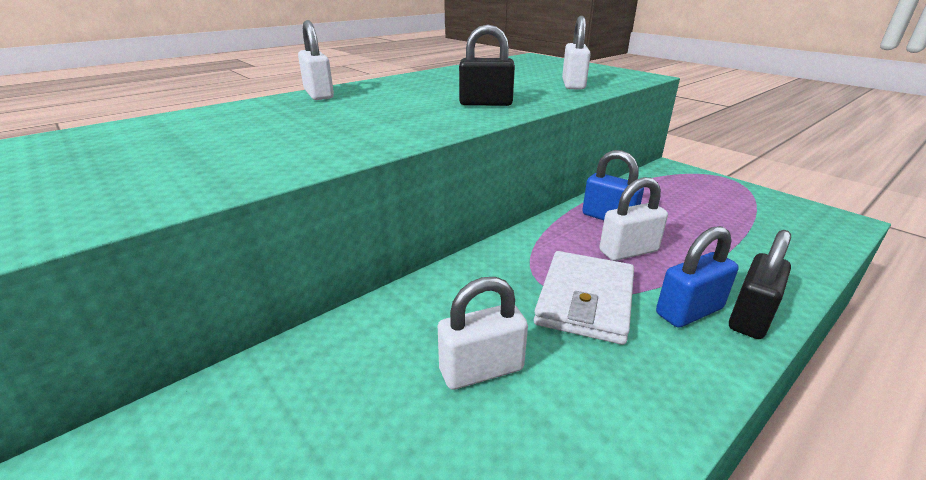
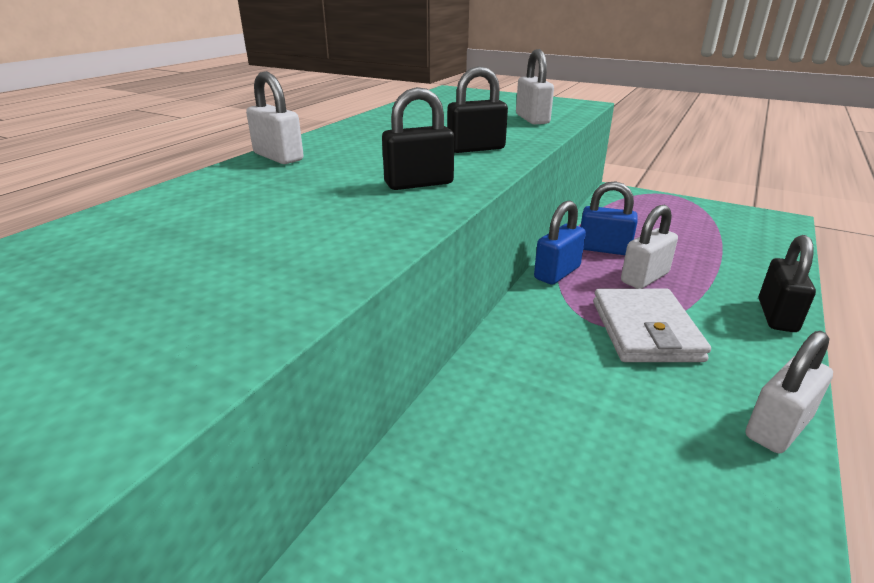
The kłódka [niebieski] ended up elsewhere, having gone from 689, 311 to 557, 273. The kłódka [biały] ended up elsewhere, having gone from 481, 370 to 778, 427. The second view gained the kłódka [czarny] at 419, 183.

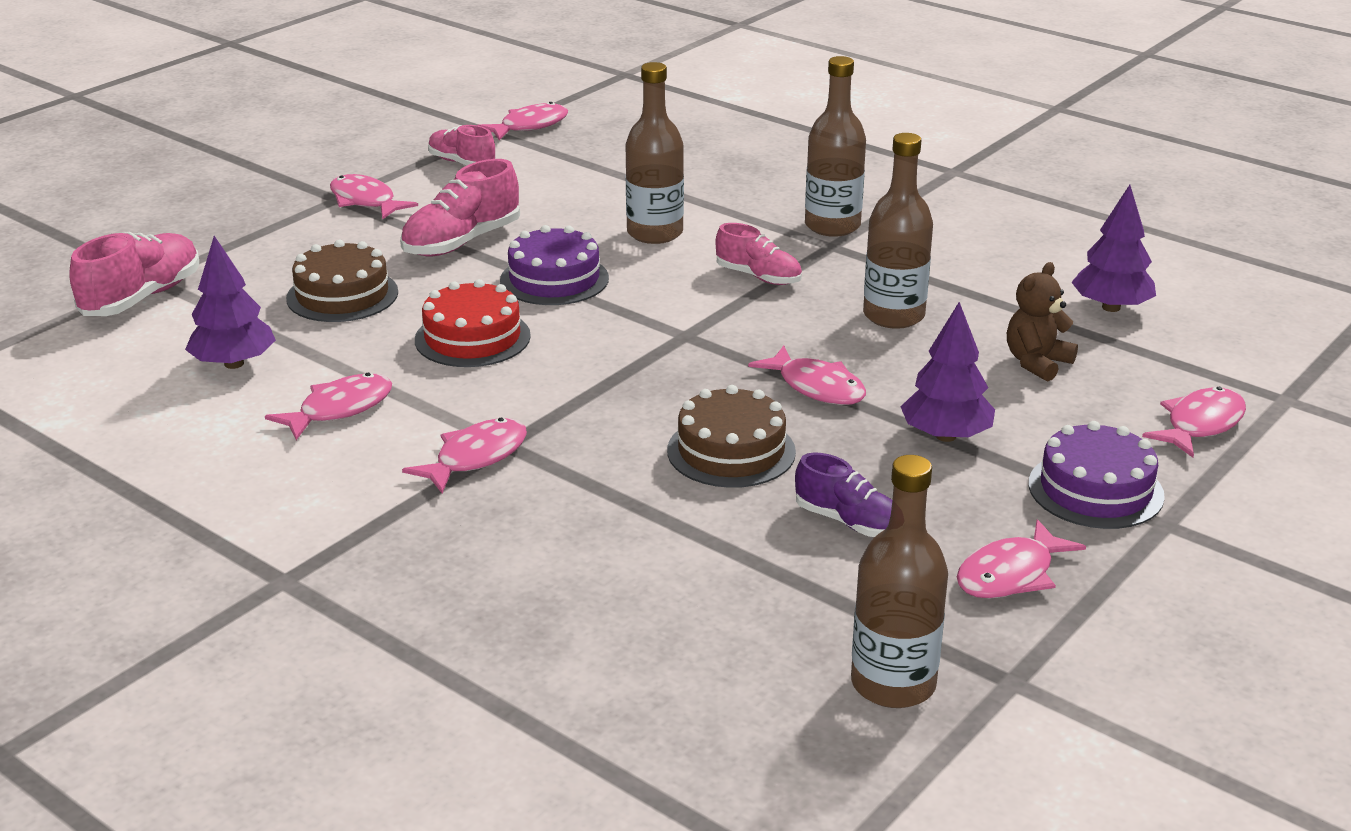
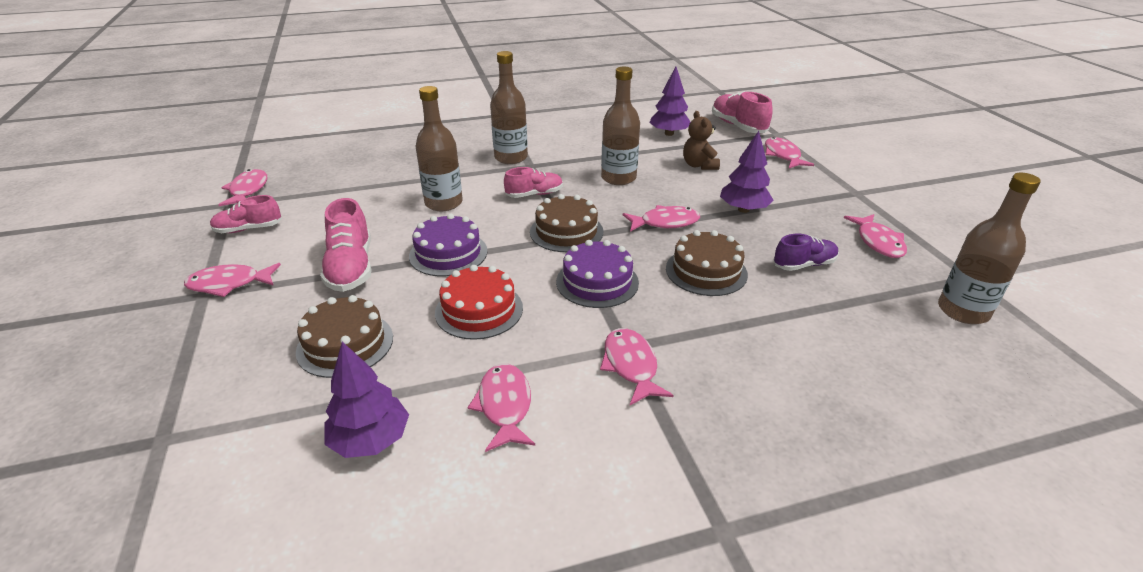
The but [różowy] ended up elsewhere, having gone from 142, 297 to 738, 126. The tort [fioletowy] ended up elsewhere, having gone from 1095, 490 to 597, 282. The second view gained the tort [brązowy] at 566, 231.

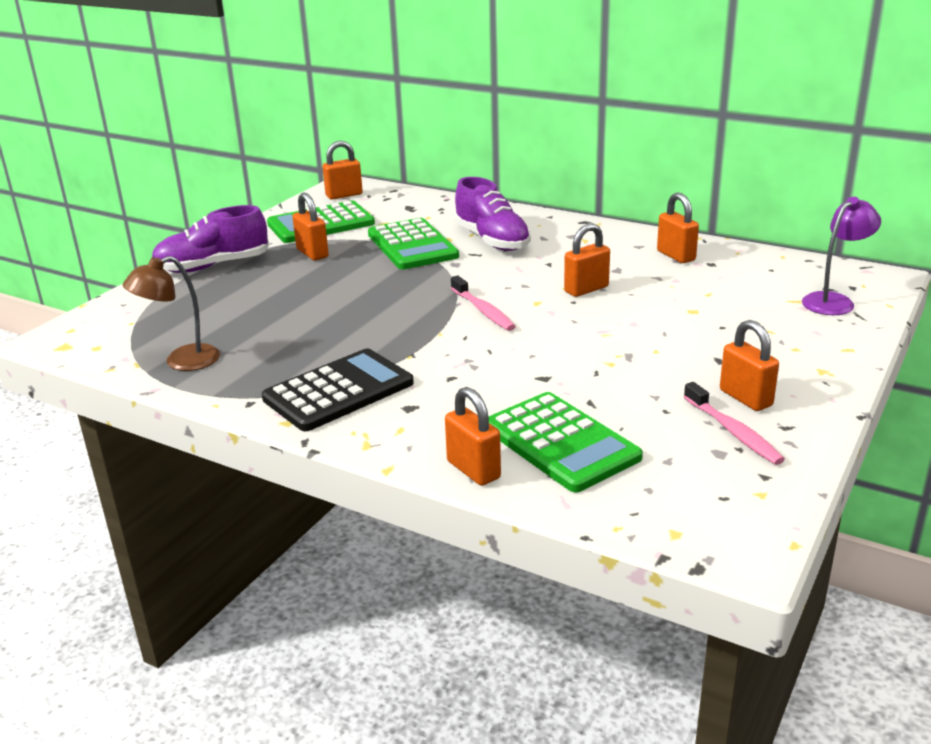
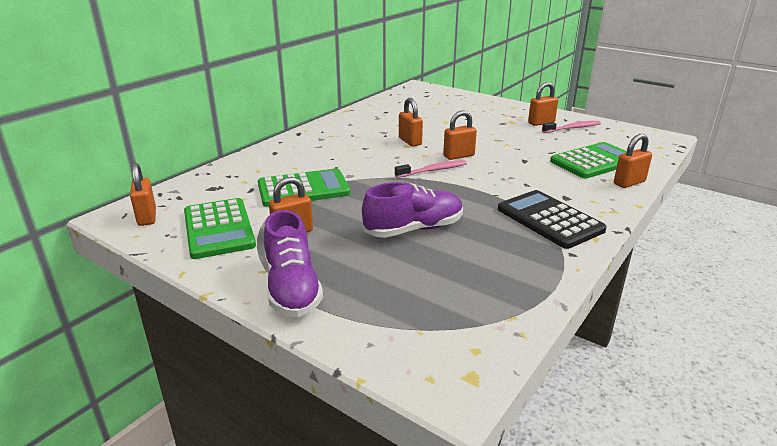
The but [fioletowy] ended up elsewhere, having gone from 492, 240 to 414, 229. The kłódka [pomarańczowy] ended up elsewhere, having gone from 676, 256 to 458, 156. The second view lost the lampka [fioletowy] at 834, 301. The second view lost the lampka [brązowy] at 181, 361.

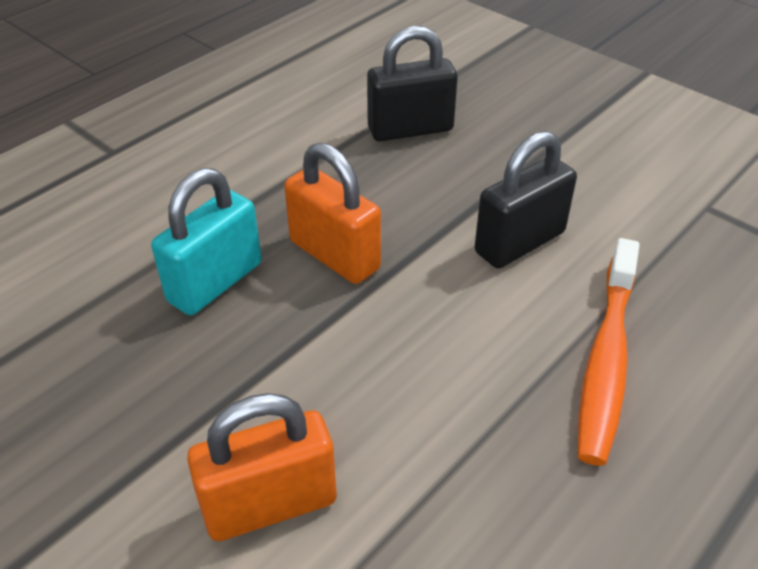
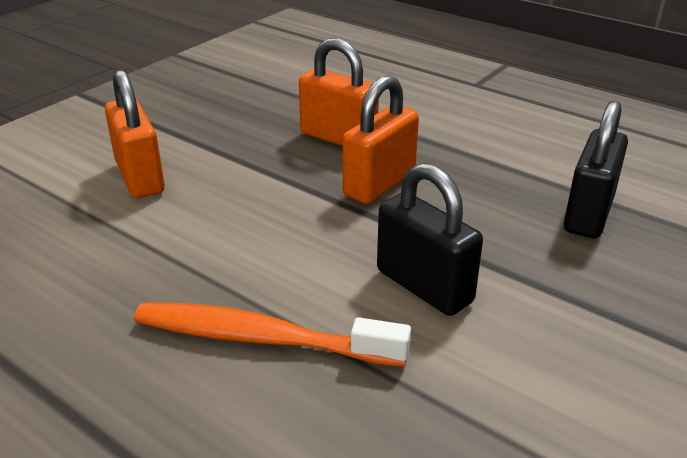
The kłódka [czarny] at 410, 129 ended up facing another way, 45 degrees clockwise from before. What was the kłódka [turkusowy] at 215, 282 turned into the kłódka [pomarańczowy] at 338, 138.

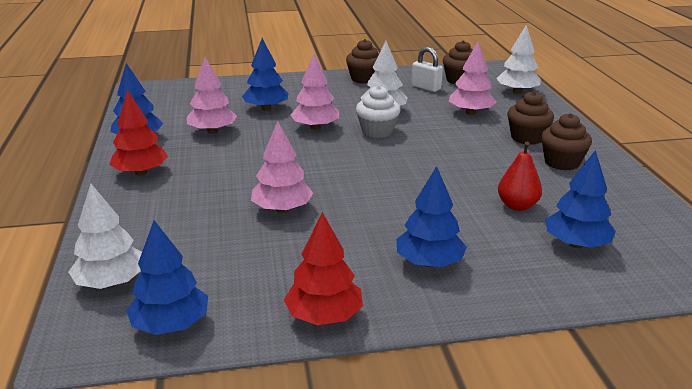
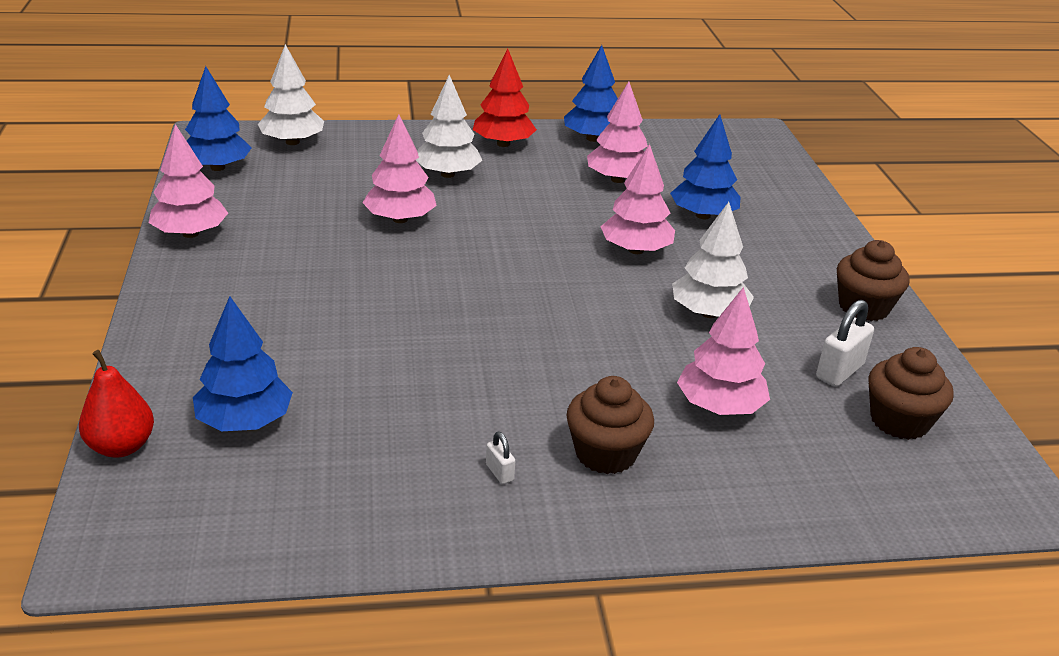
The drzewko [biały] ended up elsewhere, having gone from 517, 92 to 448, 174. The second view lost the muffinka [biały] at 377, 131. Where the muffinka [brązowy] stood at 562, 162, the kłódka [biały] came to stand at 499, 472. The gruszka [czerwony] ended up elsewhere, having gone from 517, 206 to 121, 446. The second view lost the drzewko [niebieski] at 429, 262. What was the drzewko [czerwony] at 324, 316 turned into the drzewko [różowy] at 190, 233.

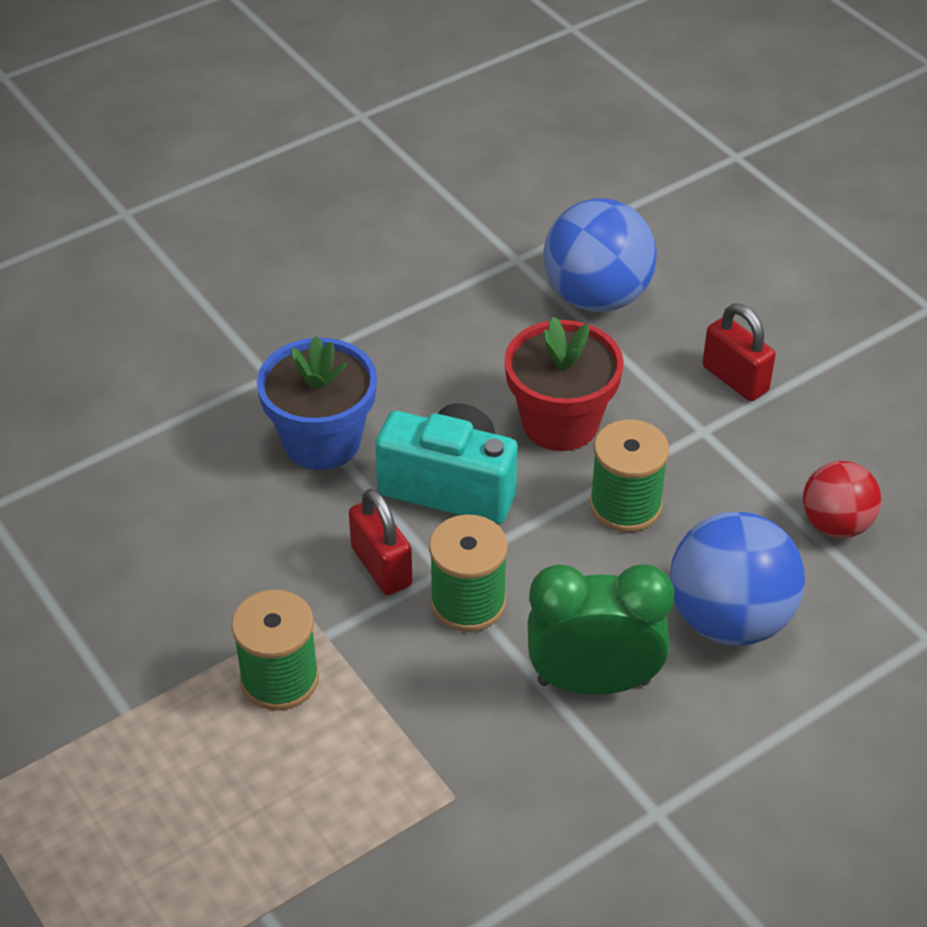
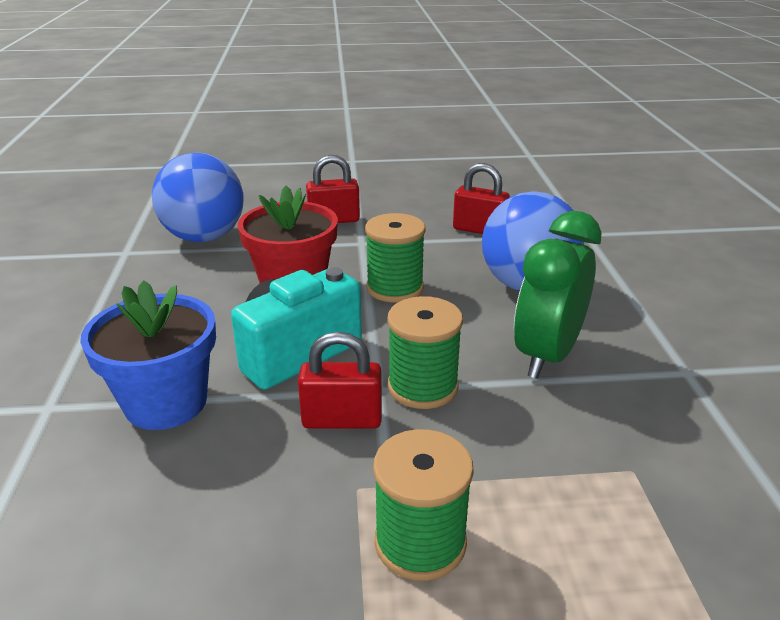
Where the piłka [czerwony] stood at 835, 524, the kłódka [czerwony] came to stand at 479, 230.

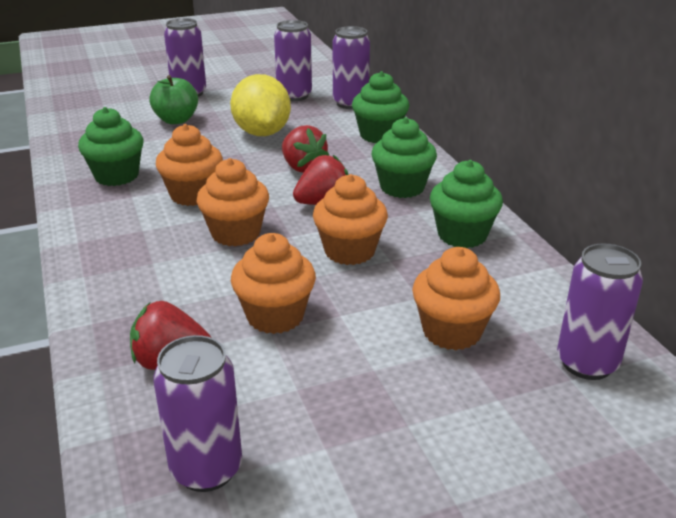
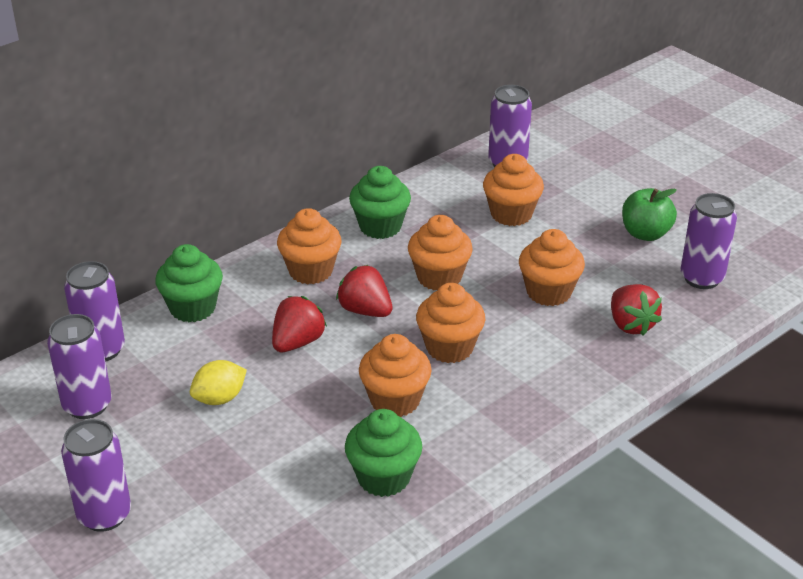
The size of the cytryna [żółty] at 262, 133 changed by a factor of 0.58. The jabłko [zielony] ended up elsewhere, having gone from 176, 120 to 645, 233. What was the muffinka [zielony] at 402, 187 turned into the muffinka [pomarańczowy] at 310, 271.

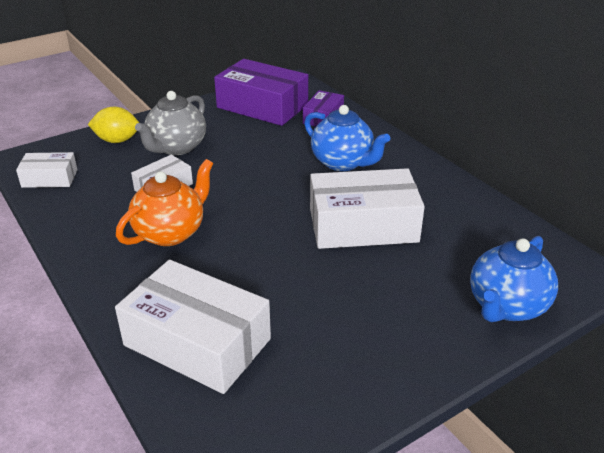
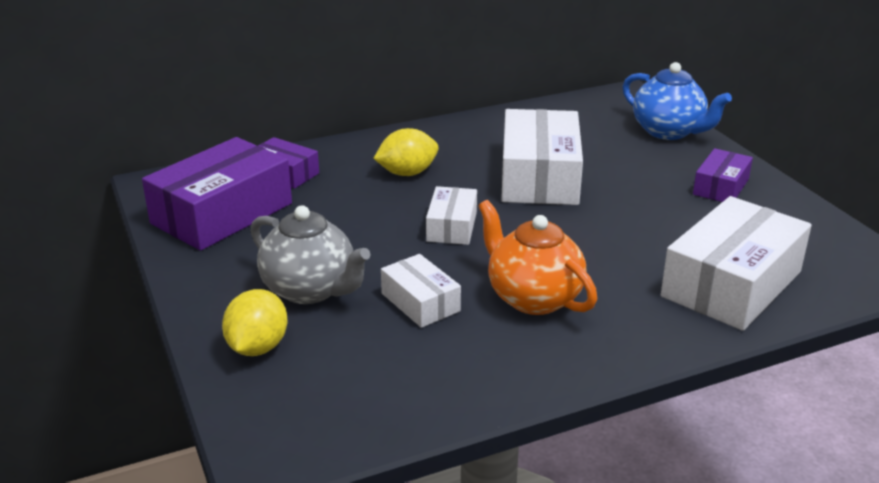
Where the imbryk [niebieski] stood at 343, 162, the cytryna [żółty] came to stand at 407, 173. The pudełko [biały] ended up elsewhere, having gone from 50, 178 to 452, 226. The second view gained the pudełko [fioletowy] at 720, 187.

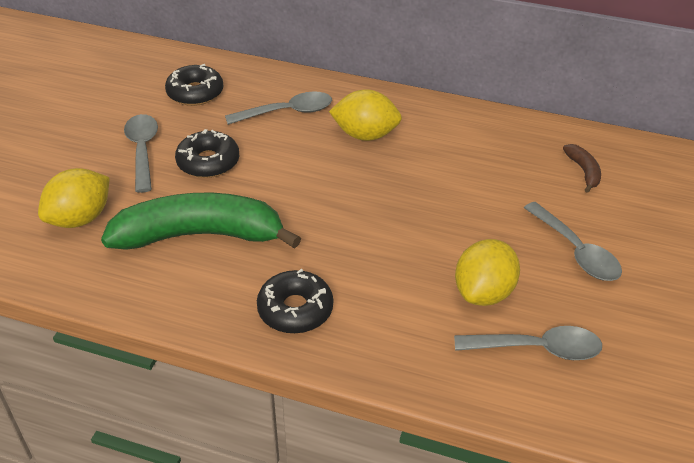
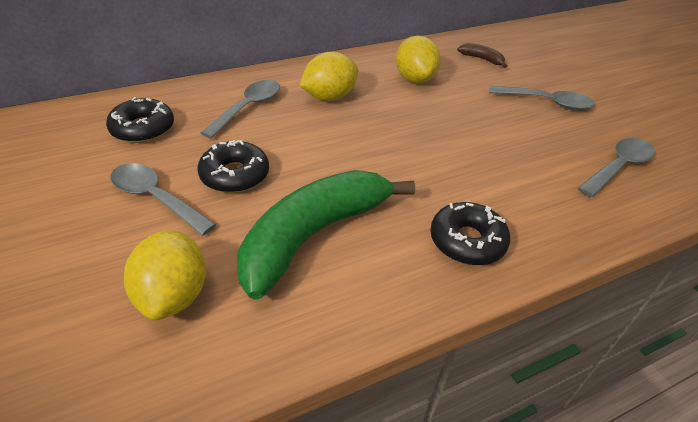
The cytryna [żółty] ended up elsewhere, having gone from 483, 292 to 415, 79.

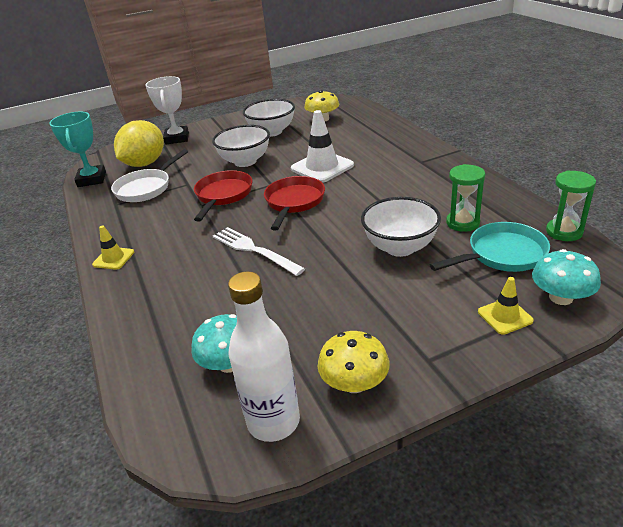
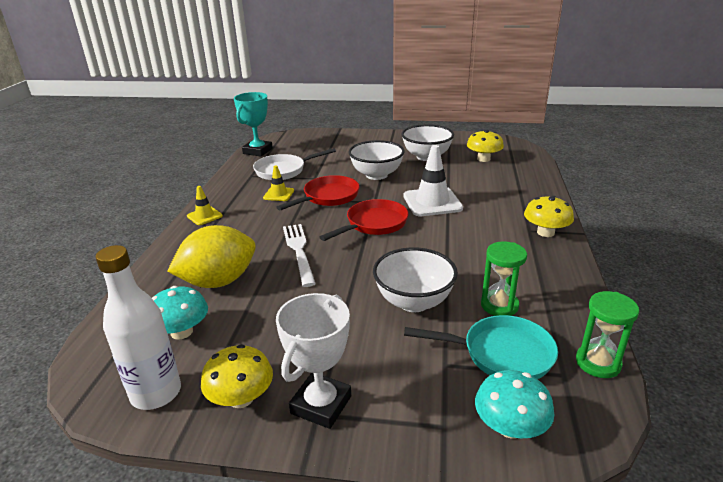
The puchar [biały] ended up elsewhere, having gone from 177, 138 to 321, 405. The cytryna [żółty] ended up elsewhere, having gone from 145, 164 to 219, 281. The pachołek [żółty] ended up elsewhere, having gone from 505, 316 to 278, 194. The second view gained the grzyb [żółty] at 545, 232.

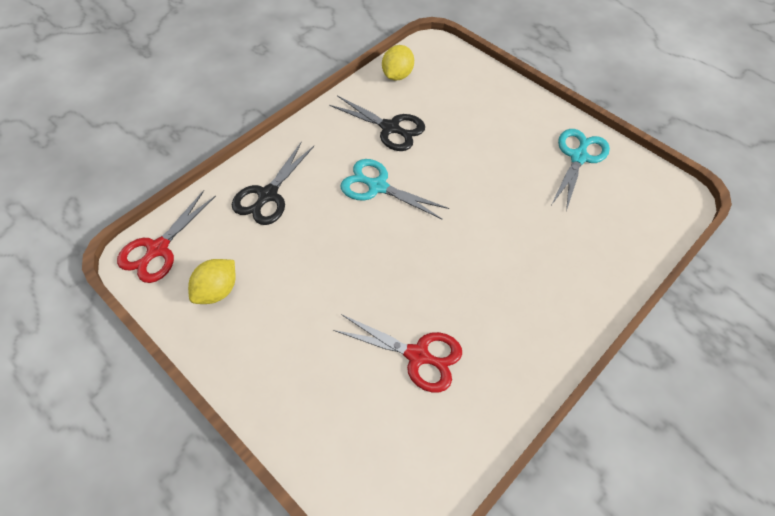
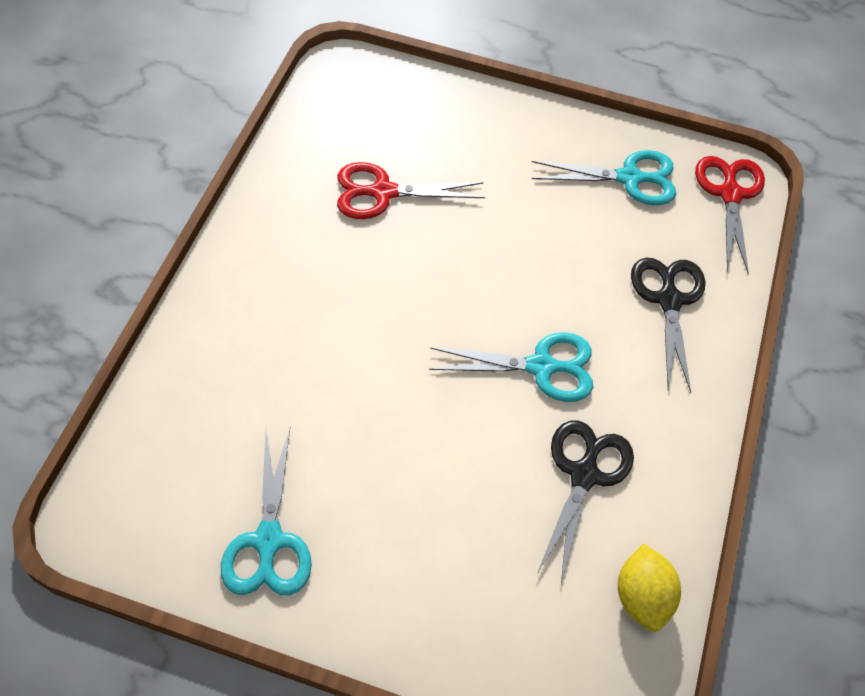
The nożyczki [czarny] at 390, 128 ended up facing another way, 105 degrees clockwise from before. Where the cytryna [żółty] stood at 217, 290, the nożyczki [turkusowy] came to stand at 629, 178.

